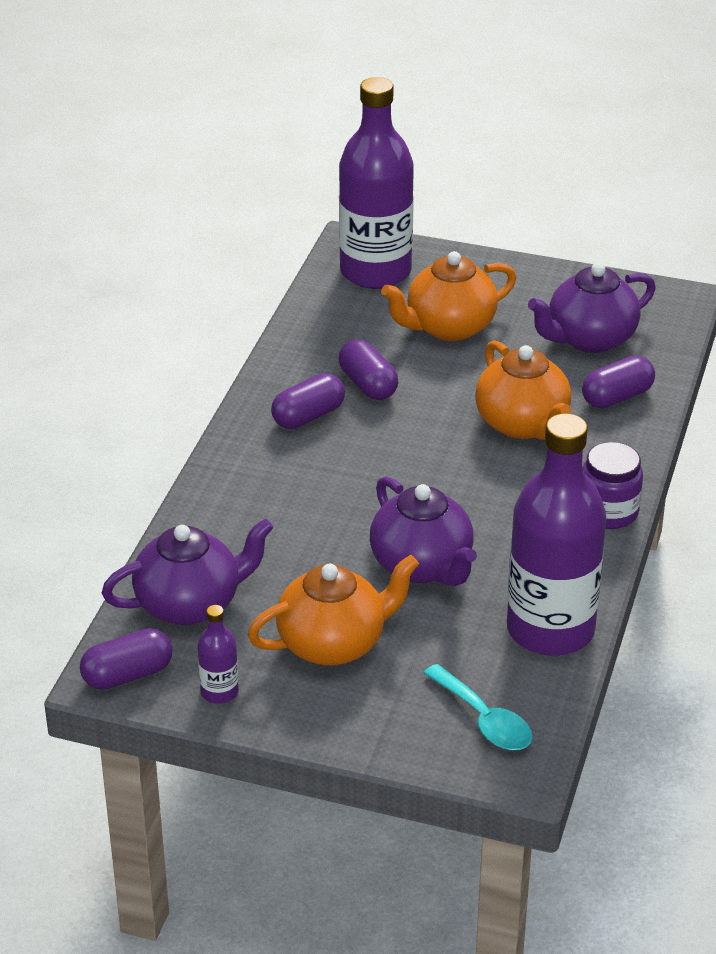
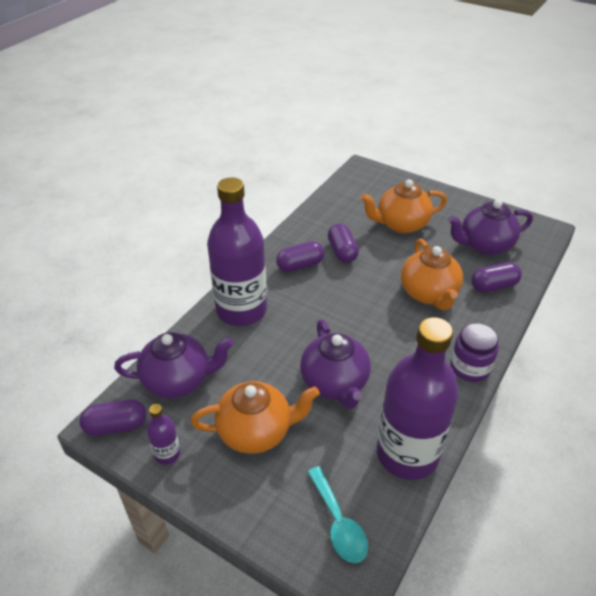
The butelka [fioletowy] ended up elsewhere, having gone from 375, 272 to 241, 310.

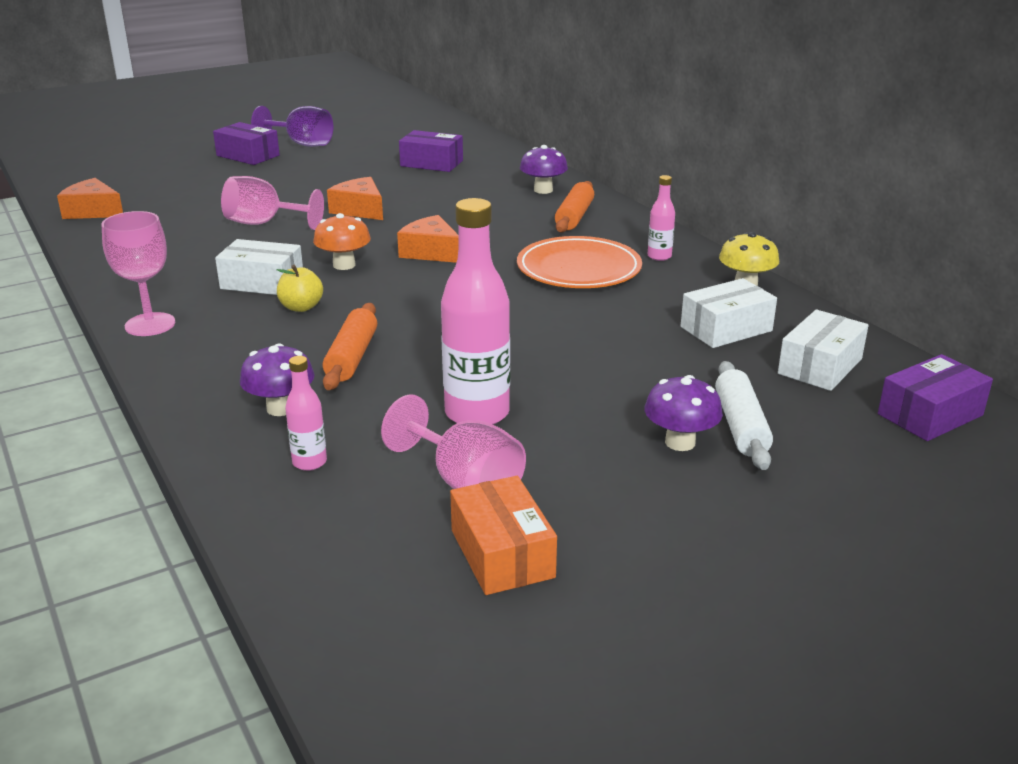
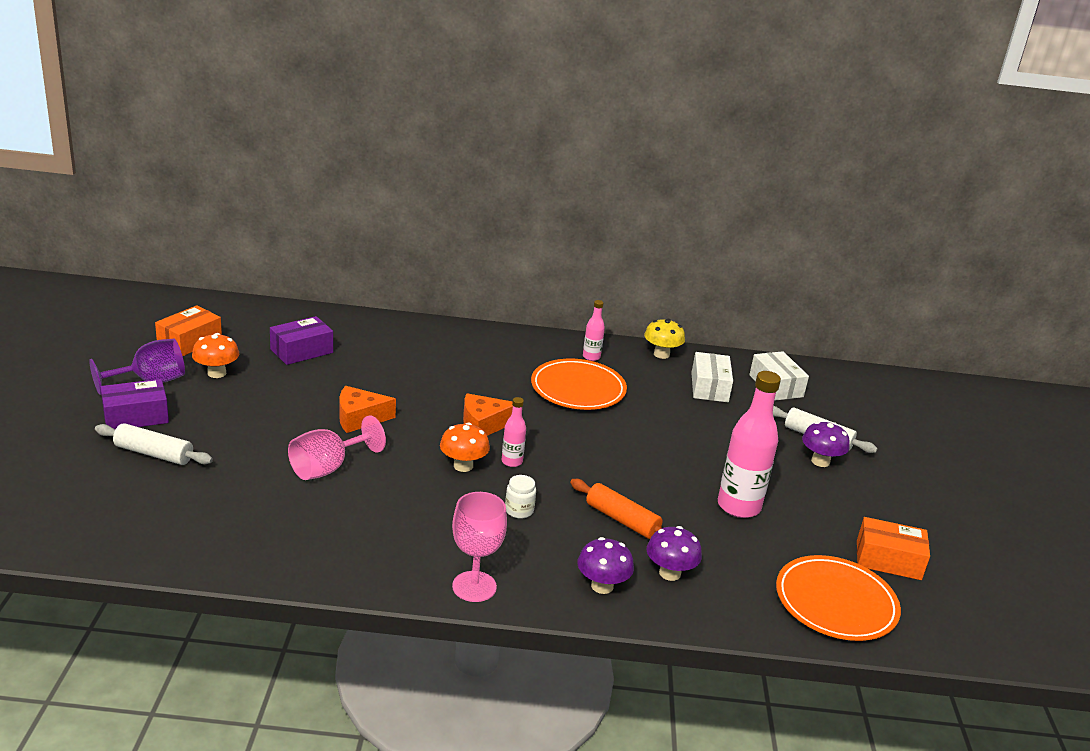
The grzyb [fioletowy] ended up elsewhere, having gone from 543, 190 to 602, 586. The second view lost the ser [pomarańczowy] at 93, 211. The second view lost the wałek do ciasta [pomarańczowy] at 574, 217. The second view lost the pudełko [biały] at 262, 282. Where the jabłko [żółty] stood at 301, 307, the słoik [biały] came to stand at 519, 510. The second view lost the pudełko [fioletowy] at 930, 415. The butelka [różowy] ended up elsewhere, having gone from 309, 462 to 512, 462. The second view lost the kielich [różowy] at 465, 482. The second view gained the pudełko [pomarańczowy] at 189, 342. The second view gained the grzyb [pomarańczowy] at 217, 373. The second view gained the wałek do ciasta [biały] at 154, 454. The second view gained the talerz [pomarańczowy] at 835, 602.

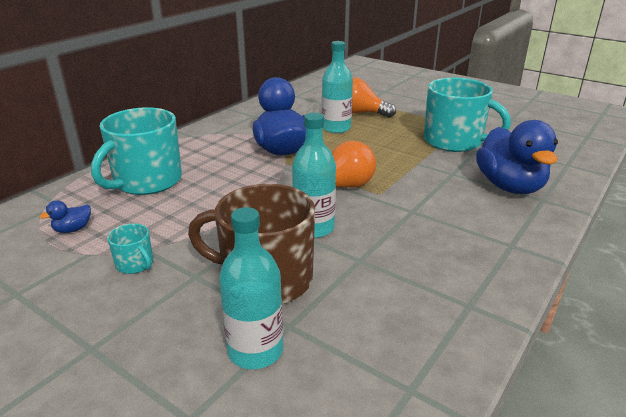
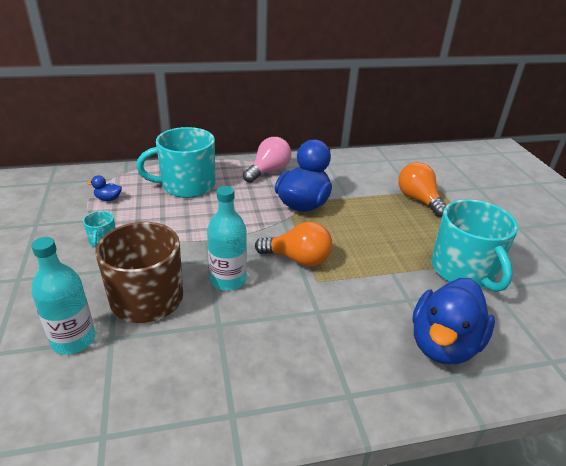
The second view lost the butelka [turkusowy] at 336, 128. The second view gained the żarówka [różowy] at 268, 171.

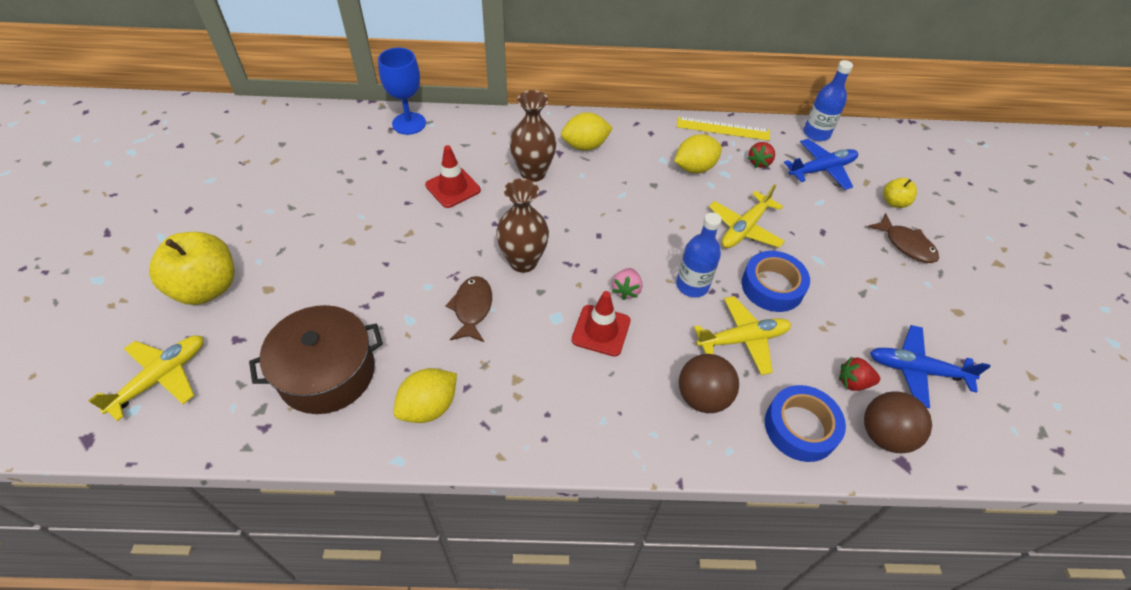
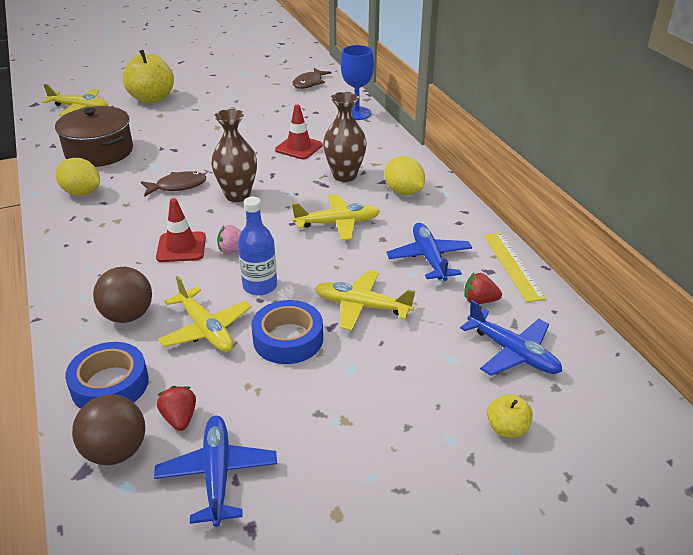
The second view lost the butelka [niebieski] at 816, 133. Where the cytryna [żółty] stood at 694, 168, the samolot [niebieski] came to stand at 429, 258. The ryba [brązowy] ended up elsewhere, having gone from 906, 245 to 309, 83. The second view gained the samolot [żółty] at 337, 223.

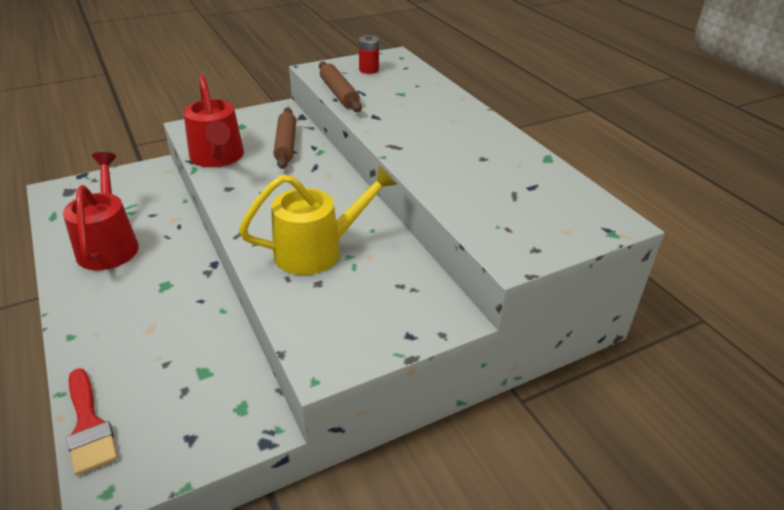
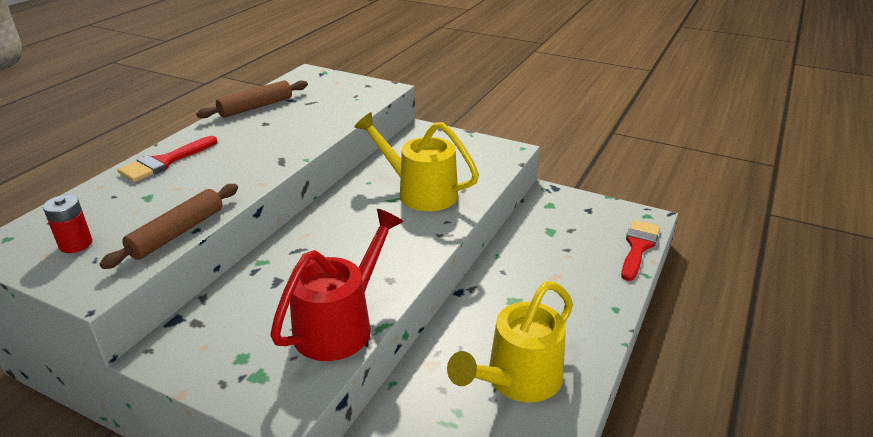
The wałek do ciasta [brązowy] ended up elsewhere, having gone from 286, 144 to 256, 107. What was the konewka [czerwony] at 109, 244 turned into the konewka [żółty] at 517, 380. The second view gained the pędzel [czerwony] at 164, 162.

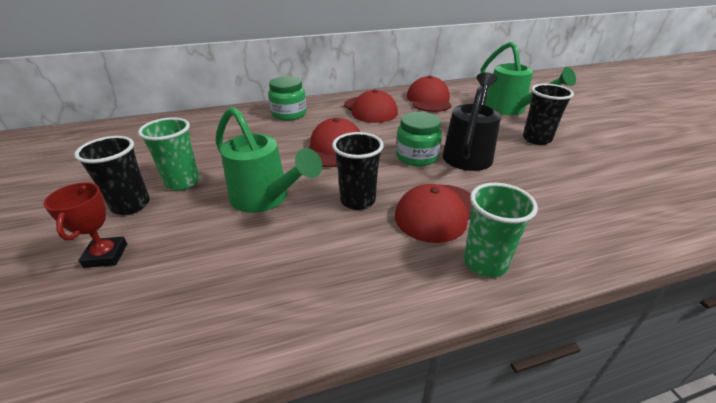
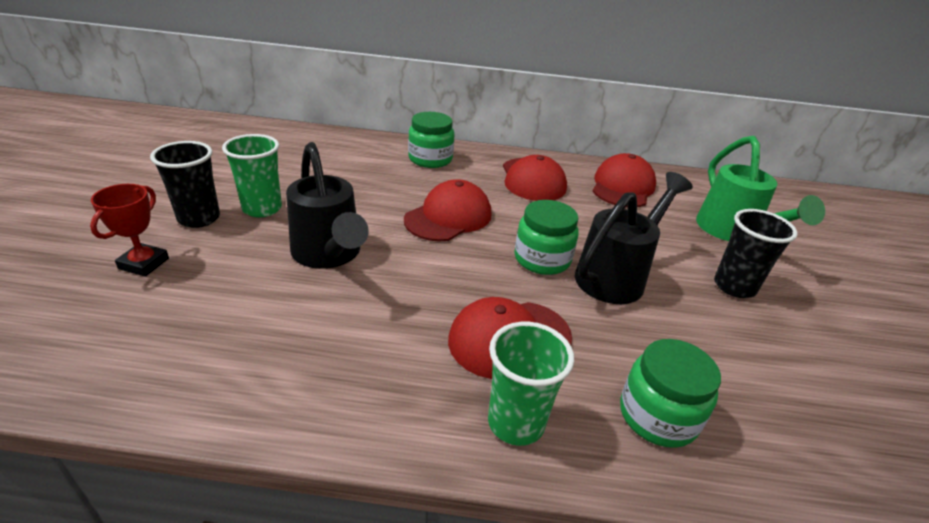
What was the konewka [zielony] at 266, 199 turned into the konewka [czarny] at 329, 255. The second view lost the szklanka [czarny] at 357, 200. The second view gained the słoik [zielony] at 657, 416.

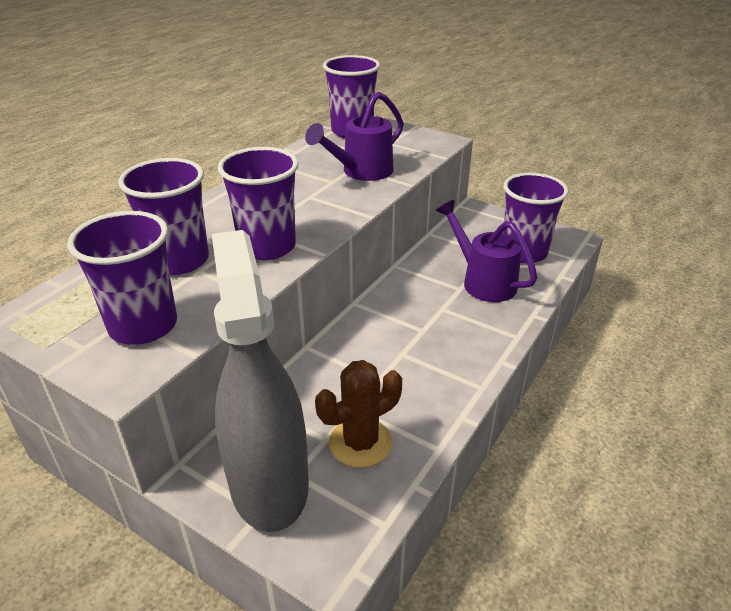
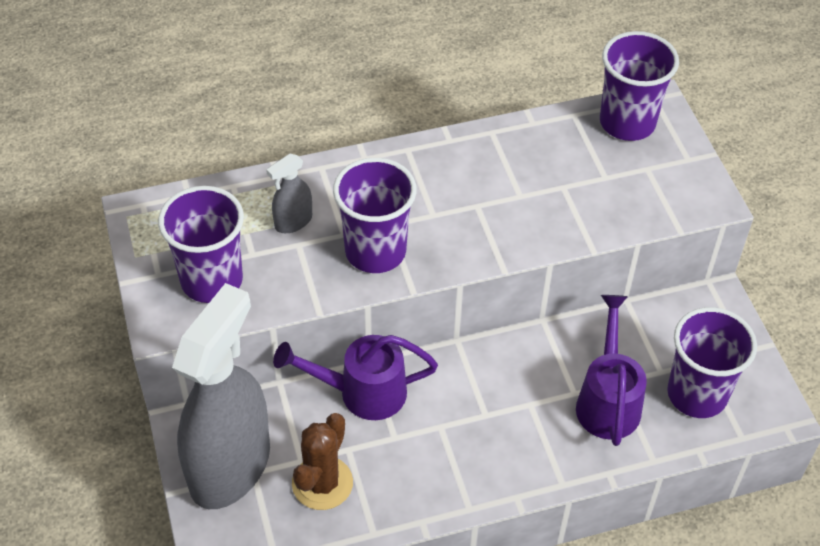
The konewka [fioletowy] ended up elsewhere, having gone from 362, 172 to 362, 392. Where the szklanka [fioletowy] stood at 179, 260, the spryskiwacz [szary] came to stand at 293, 221. The kaktus [brązowy] at 360, 443 ended up facing another way, 75 degrees counterclockwise from before.

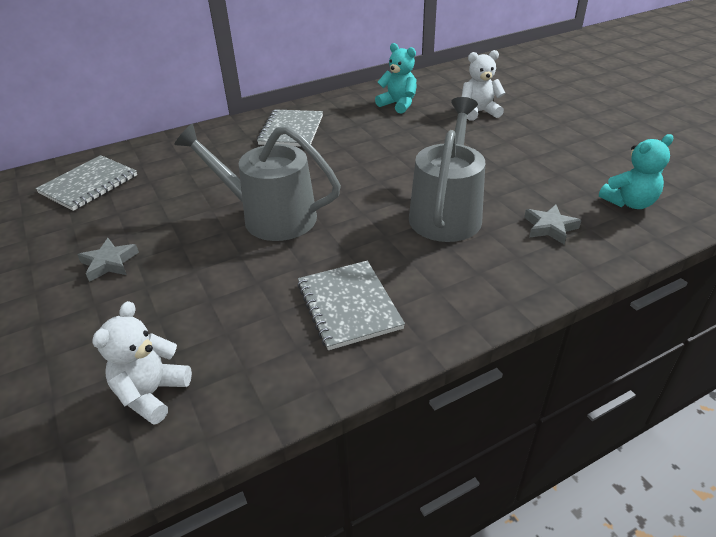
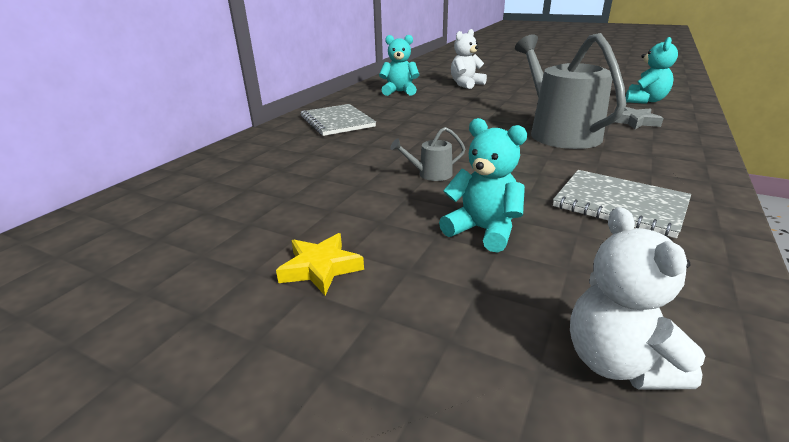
The size of the konewka [szary] at 271, 217 changed by a factor of 0.41. The second view lost the zeszyt [szary] at 89, 184. What was the gwiazda [szary] at 109, 263 turned into the gwiazda [żółty] at 320, 268. The second view gained the miś [turkusowy] at 483, 230.

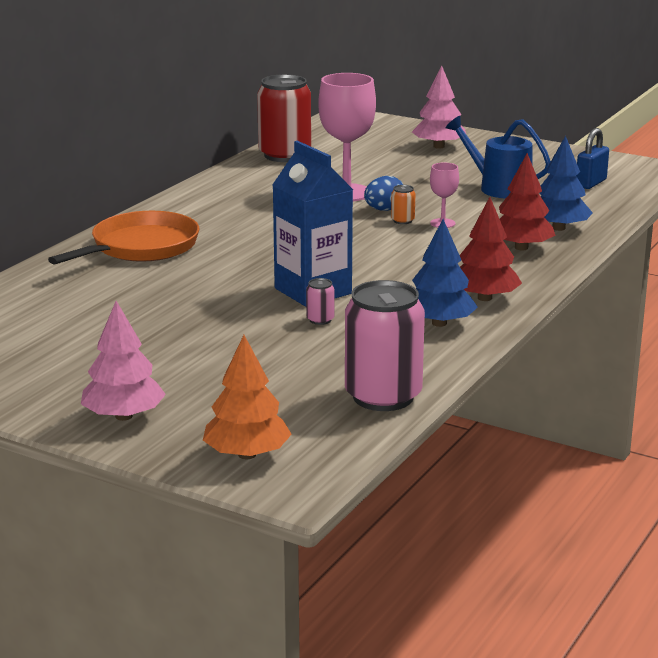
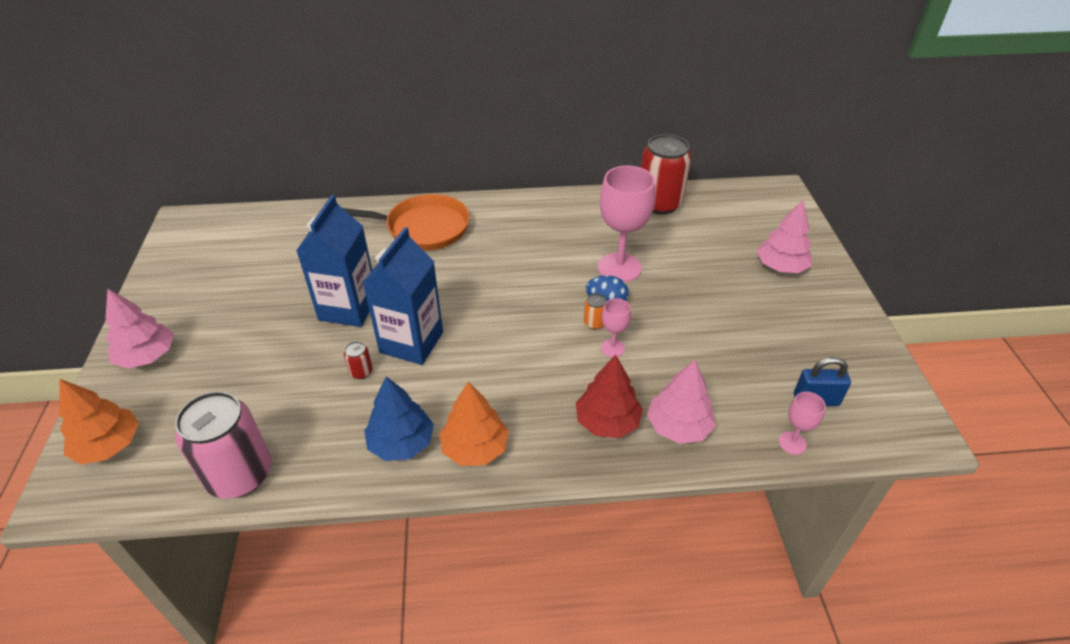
The second view lost the konewka [niebieski] at 499, 188. What was the drzewko [niebieski] at 558, 228 turned into the drzewko [różowy] at 678, 426. What was the drzewko [czerwony] at 484, 298 turned into the drzewko [pomarańczowy] at 475, 448. What was the puszka [różowy] at 320, 320 turned into the puszka [czerwony] at 361, 372. The second view gained the karton mleka [niebieski] at 348, 308. The second view gained the kielich [różowy] at 792, 443.

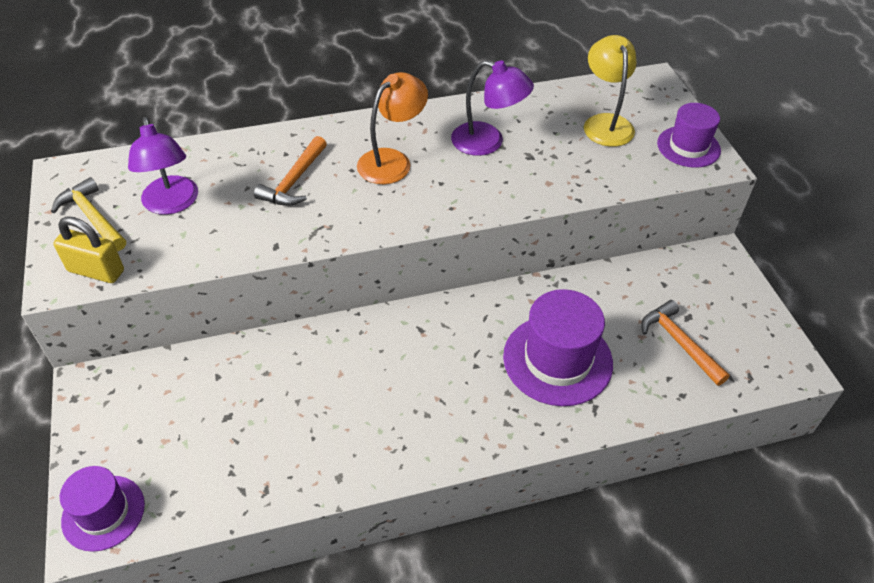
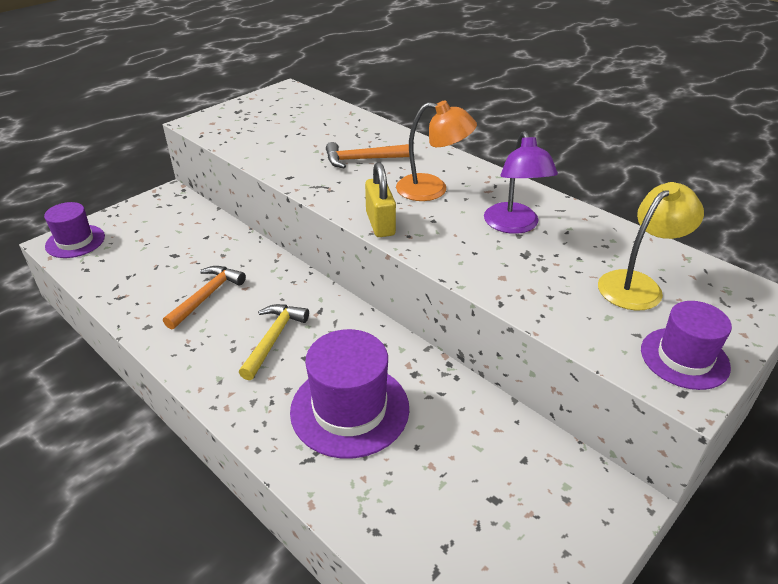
The second view lost the lampka [fioletowy] at 172, 204. The młotek [żółty] ended up elsewhere, having gone from 92, 217 to 273, 339. The kłódka [żółty] ended up elsewhere, having gone from 96, 271 to 380, 224. The młotek [pomarańczowy] ended up elsewhere, having gone from 679, 342 to 207, 296.

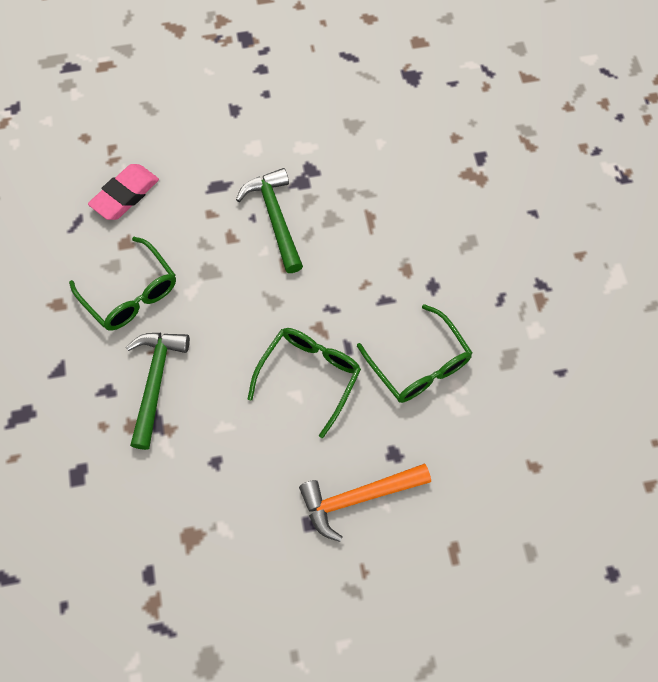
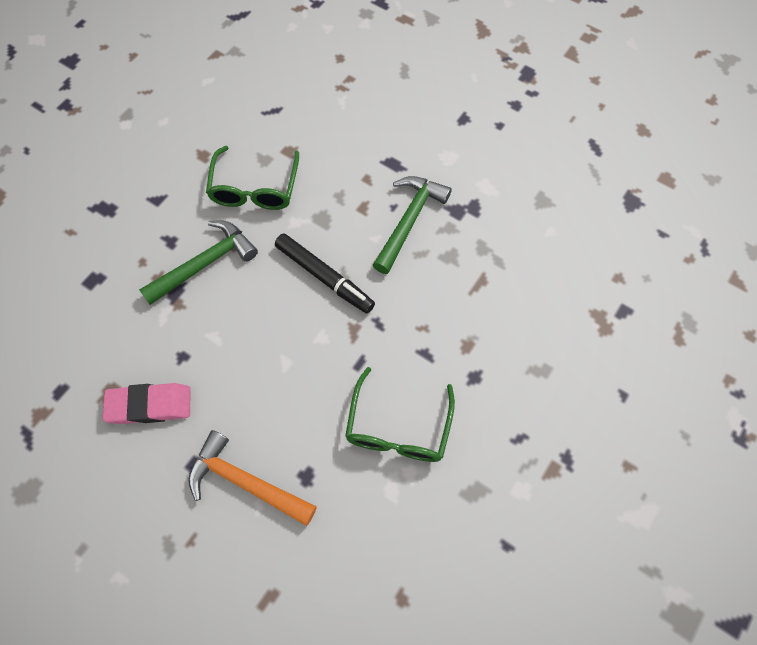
The gumka do mazania [różowy] ended up elsewhere, having gone from 125, 195 to 150, 405. The second view lost the okulary [zielony] at 309, 376. The second view gained the flamaster [czarny] at 324, 277.

